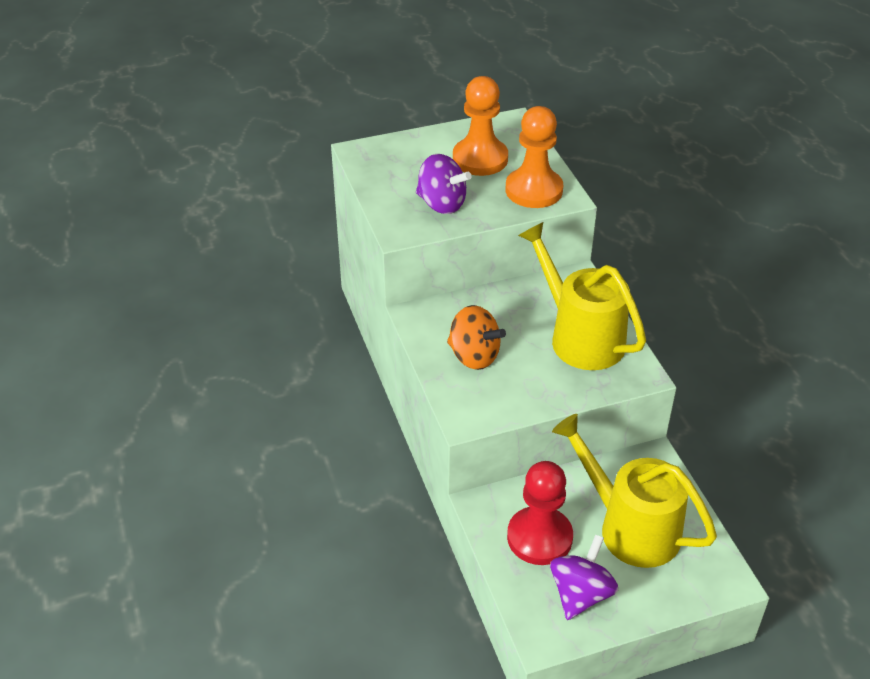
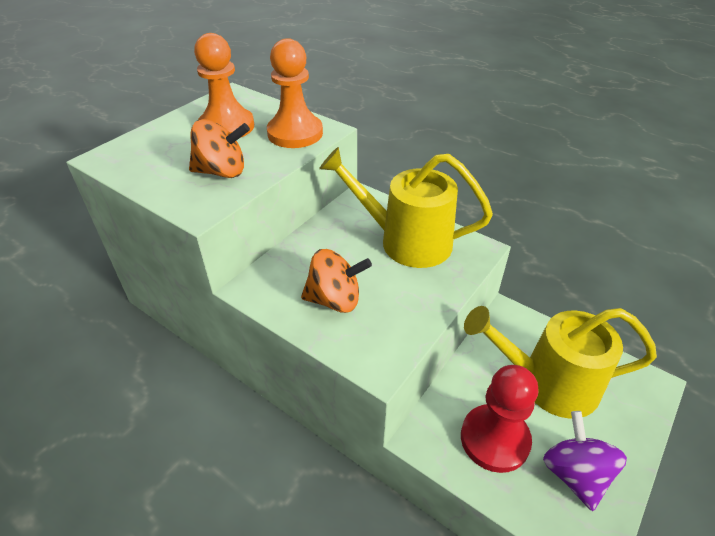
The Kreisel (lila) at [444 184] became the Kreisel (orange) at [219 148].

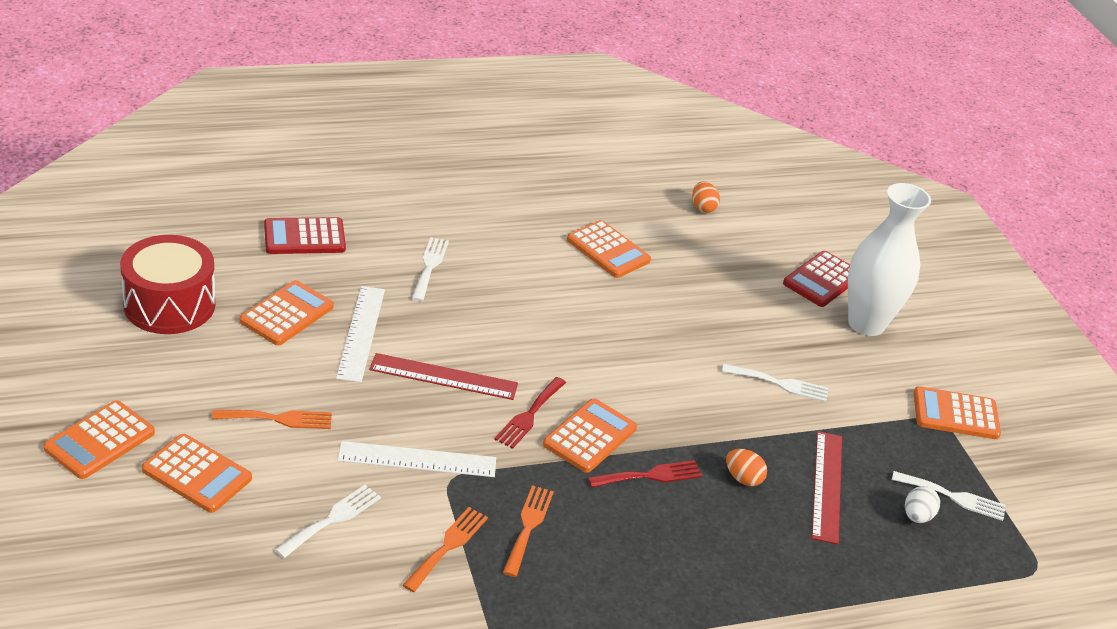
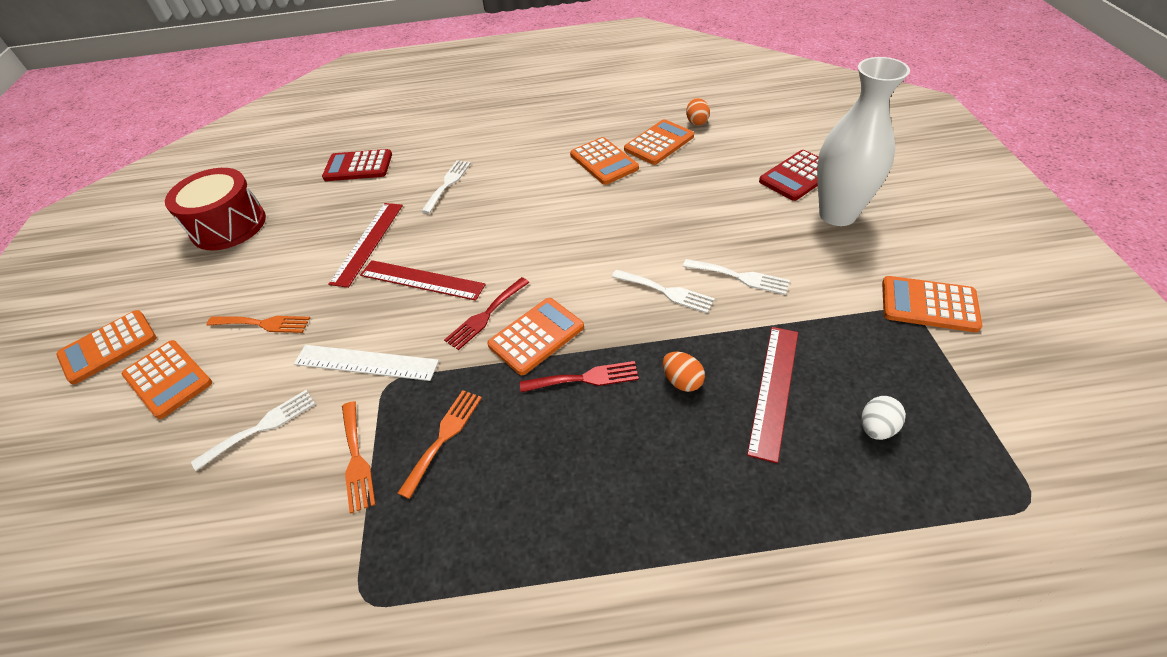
The Taschenrechner (orange) moved from [286 312] to [659 142].
The Lineal (weiß) at [360 334] became the Lineal (rot) at [365 245].
The Gabel (weiß) moved from [949 496] to [663 291].
The Gabel (orange) at [445 549] turned 120 degrees clockwise.

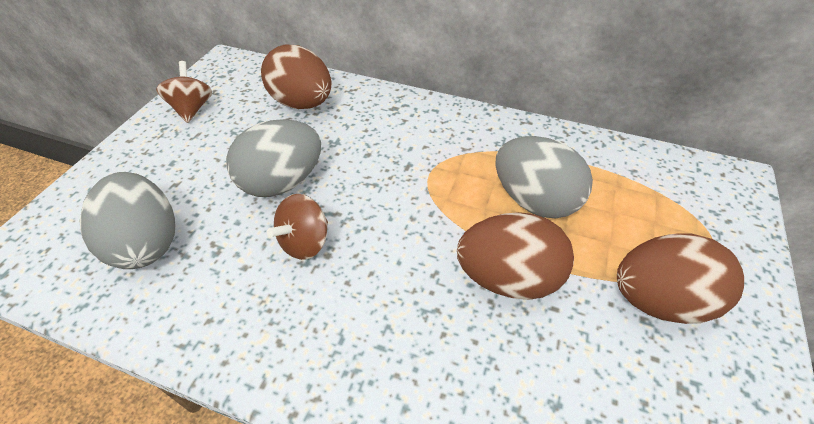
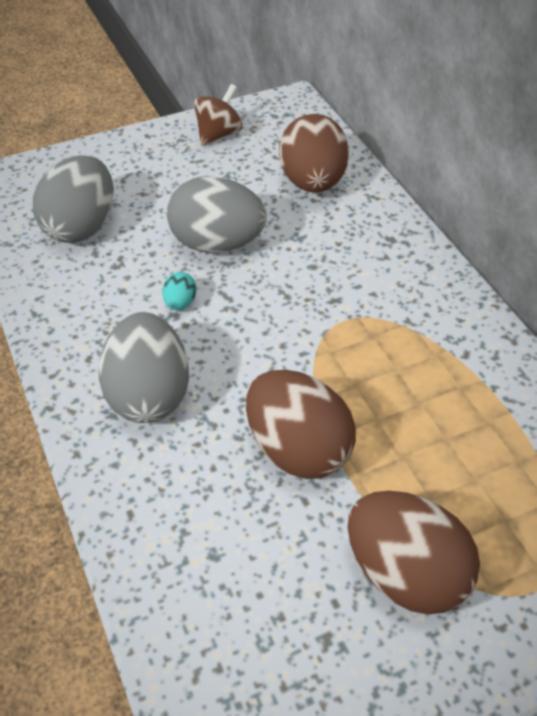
The Ei (grau) moved from [544 177] to [144 367].
The Kreisel (braun) at [297 227] was replaced by the Ei (türkis) at [179 291].

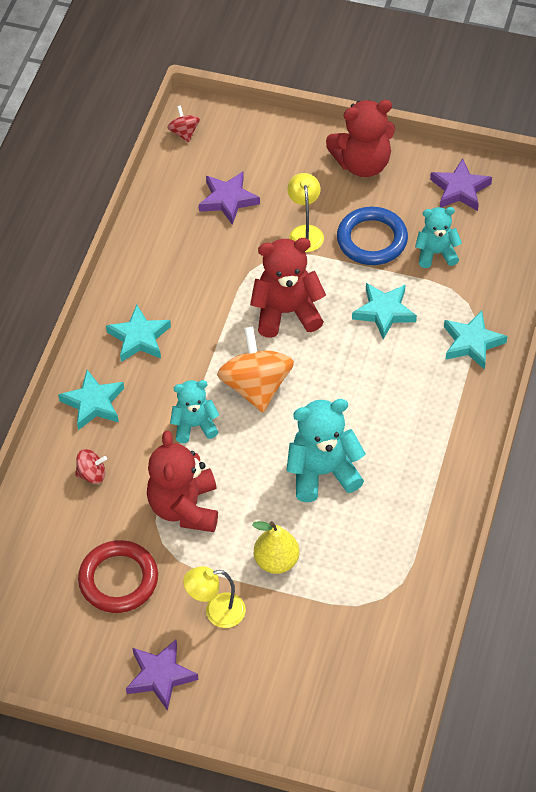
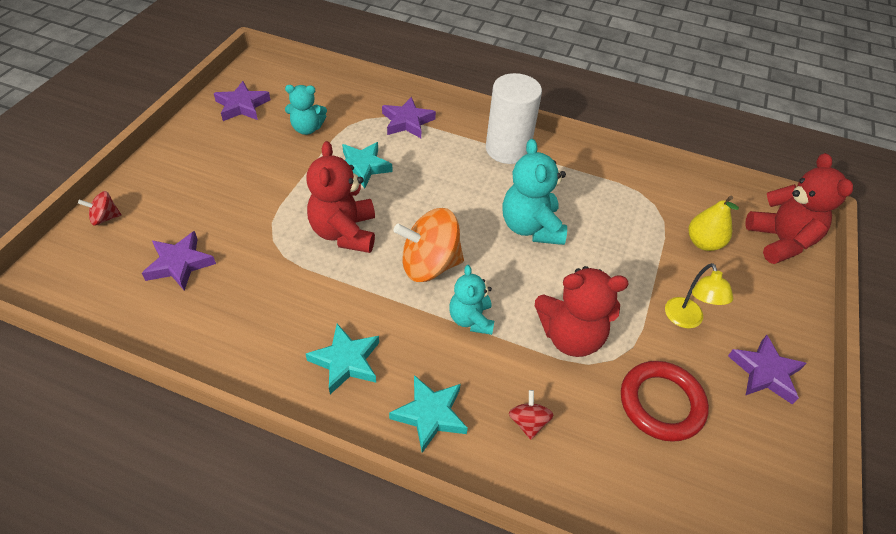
The Teddybär (rot) moved from [360 138] to [799 208].
The Kreisel (rot) moved from [183 124] to [99 208].
The Lampe (gelb) at [305 212] disappeared.
The Ring (blau) at [372 236] disappeared.
The Teddybär (türkis) at [438 237] turned 90 degrees counterclockwise.
The Stern (türkis) at [475 340] became the Stern (lila) at [409 117].
The Birne (gelb) moved from [275 547] to [714 223].
The Vollzylinder (weiß) at [514 118] appeared.

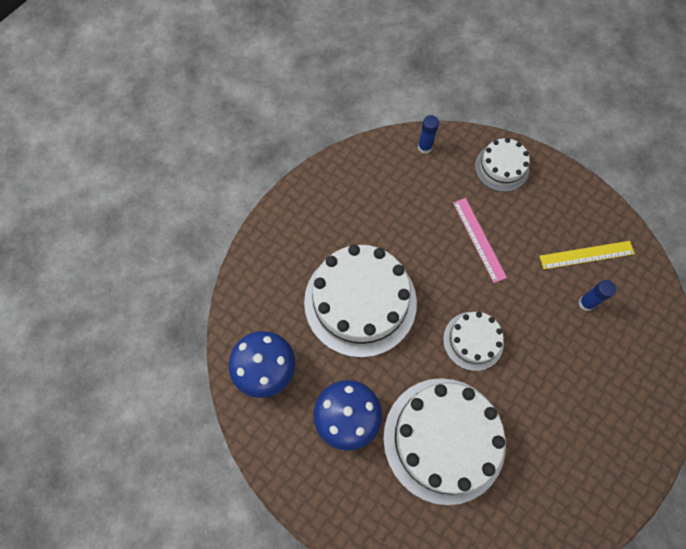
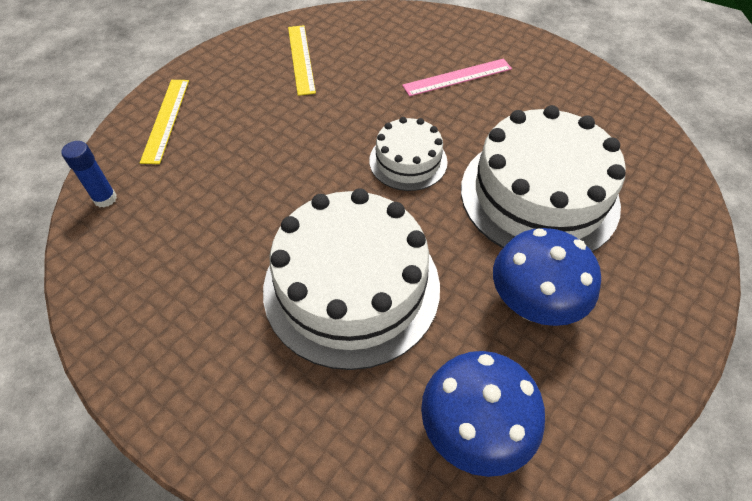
The Kuchen (weiß) at [502 165] was replaced by the Lineal (gelb) at [164 122].
The Lineal (rosa) moved from [480 240] to [457 77].
The Klebestift (blau) at [597 295] disappeared.

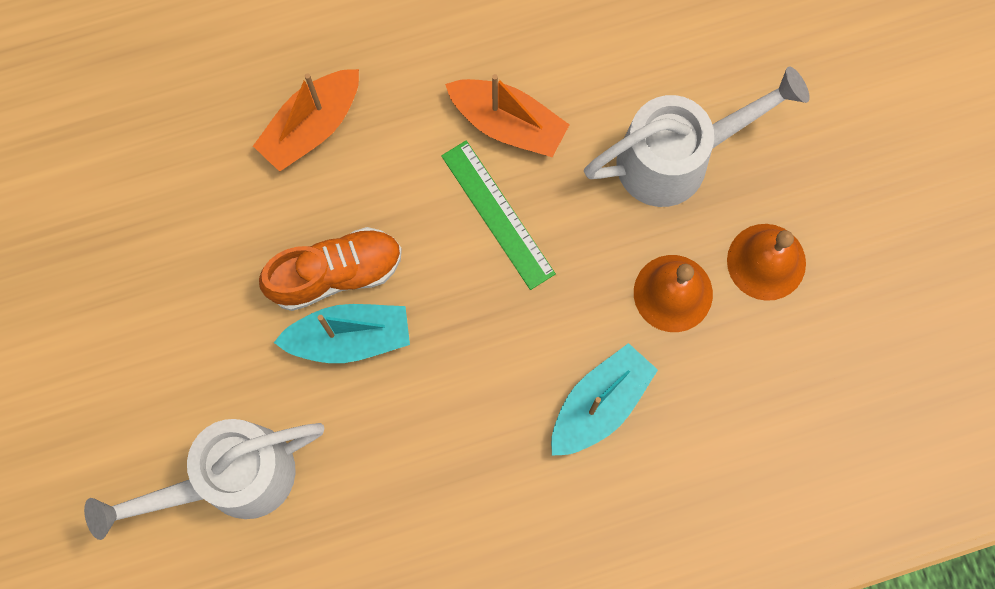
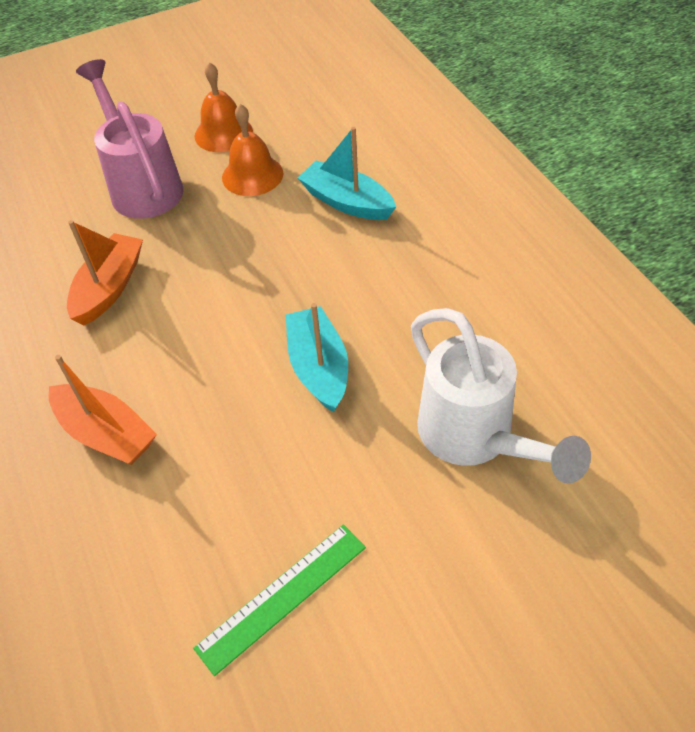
The Gießkanne (weiß) at [697 137] became the Gießkanne (rosa) at [129 139].
The Lineal (grün) moved from [498 215] to [279 600].
The Schuh (orange) at [330 269] disappeared.

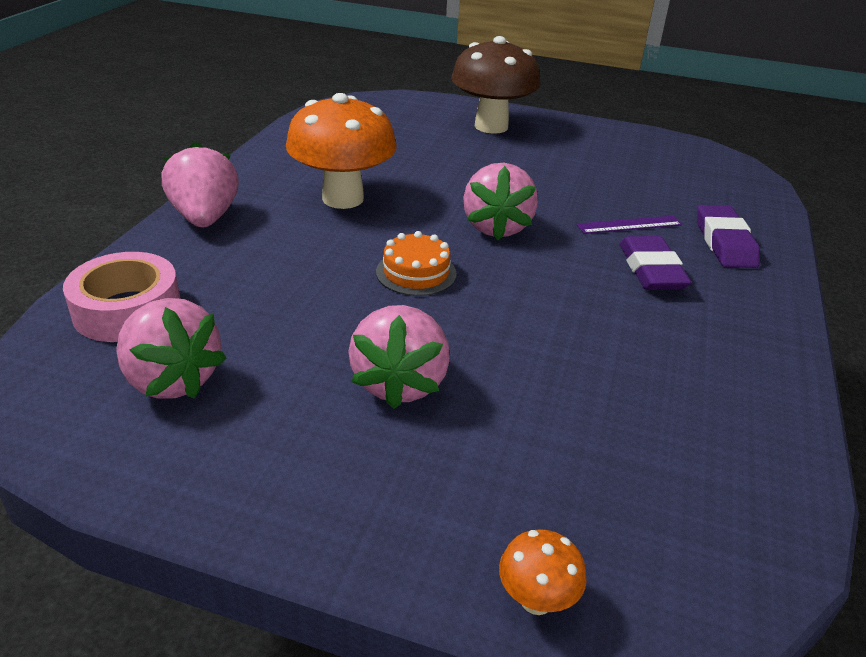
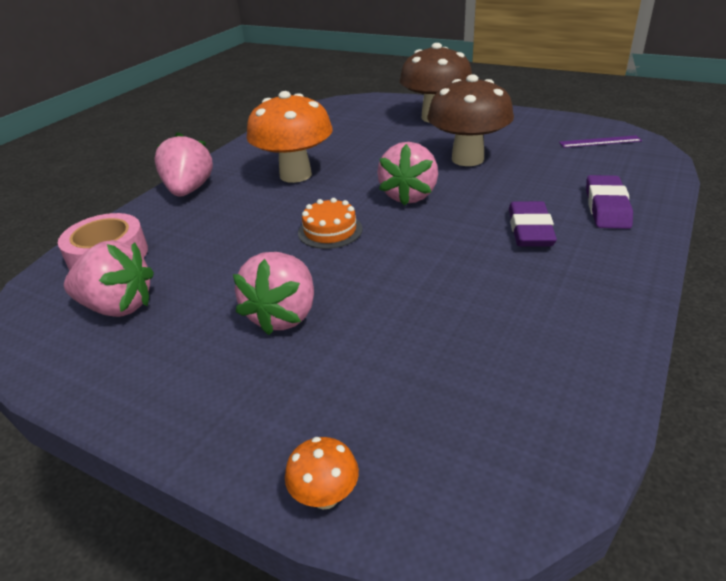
The Lineal (lila) moved from [629 225] to [600 141].
The Erdbeere (rosa) at [171 348] turned 45 degrees counterclockwise.
The Pilz (braun) at [471 120] appeared.

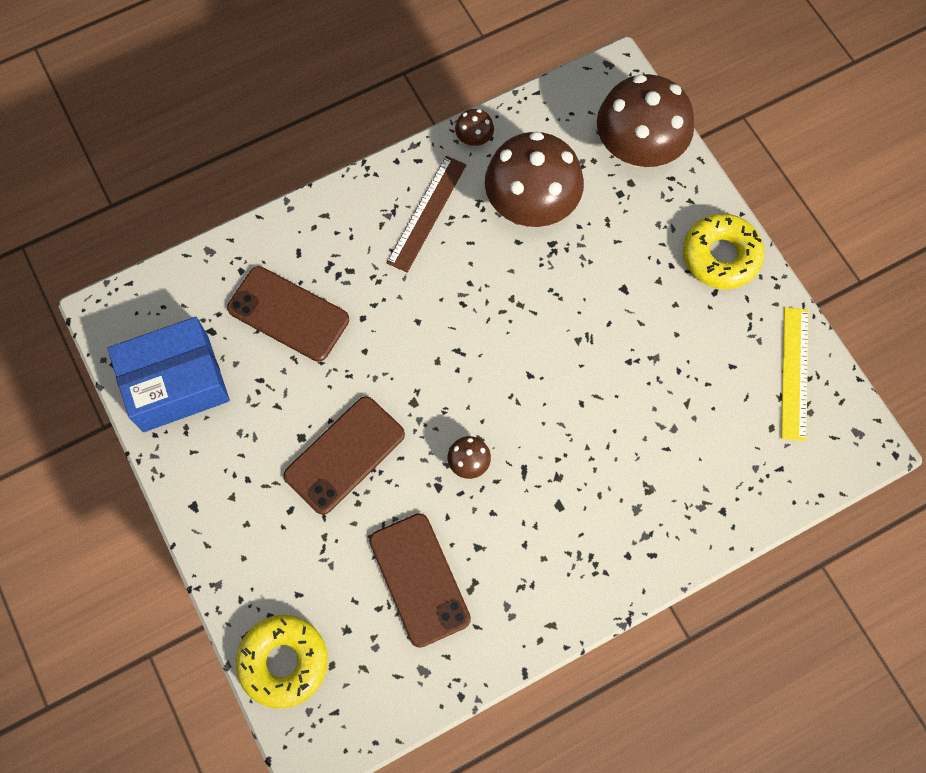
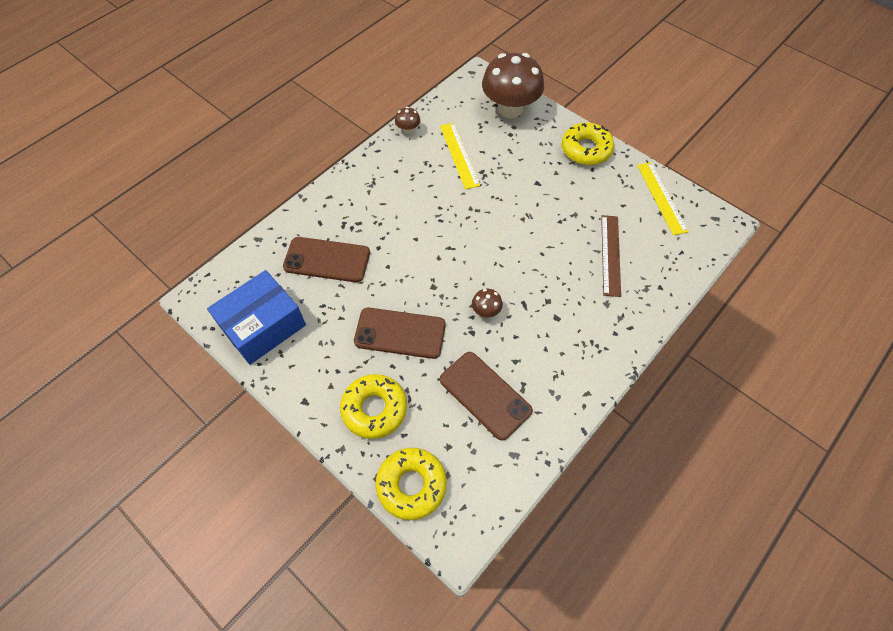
The Pilz (braun) at [534 179] was replaced by the Lineal (gelb) at [460 156].
The Lineal (braun) moved from [426 214] to [611 256].
The Handy (braun) at [344 455] turned 75 degrees clockwise.
The Donut (gelb) at [373 406] appeared.

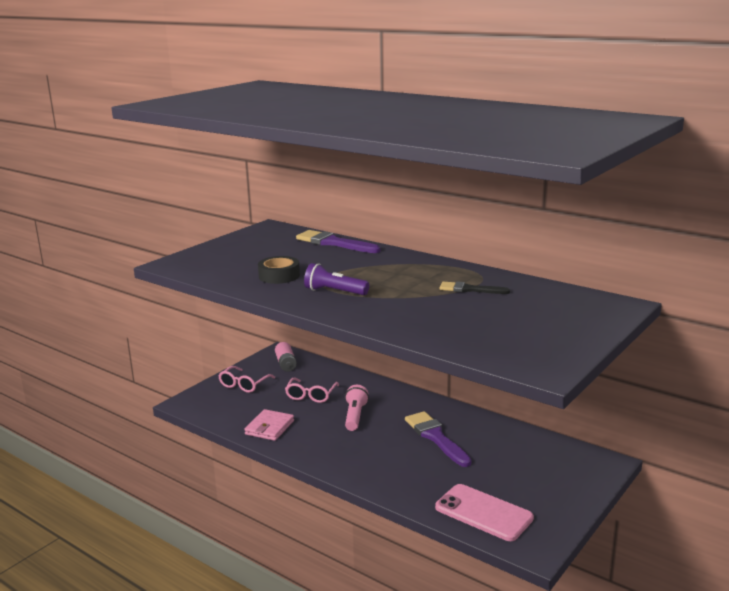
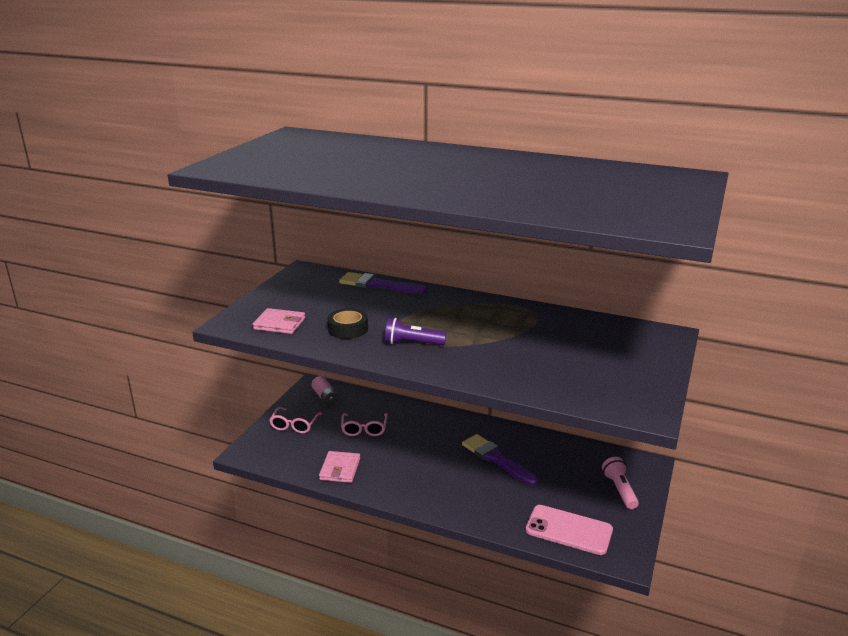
The Pinsel (schwarz) at [475 288] disappeared.
The Taschenlampe (rosa) moved from [357 408] to [620 483].
The Geldbörse (rosa) at [279 321] appeared.

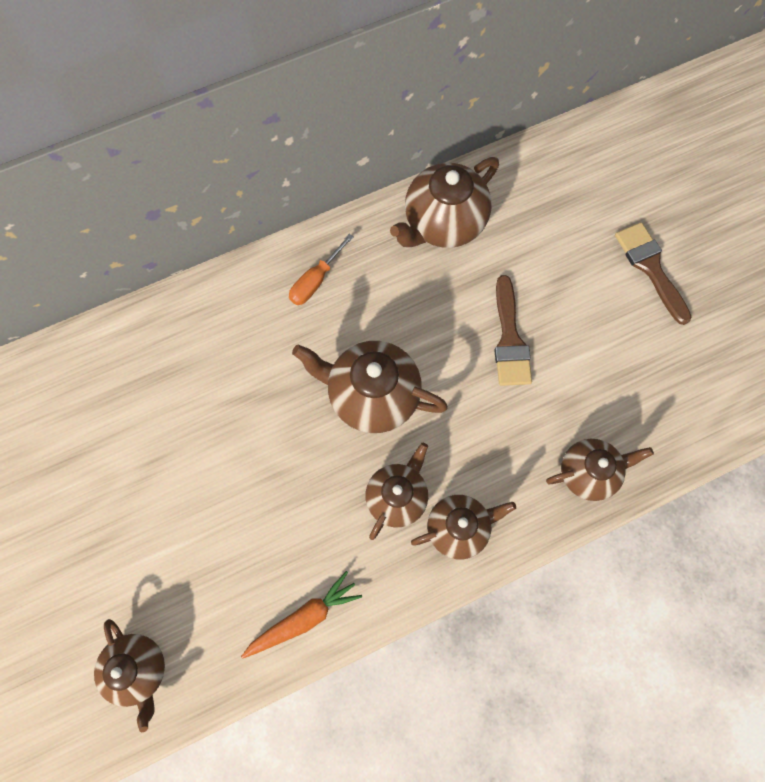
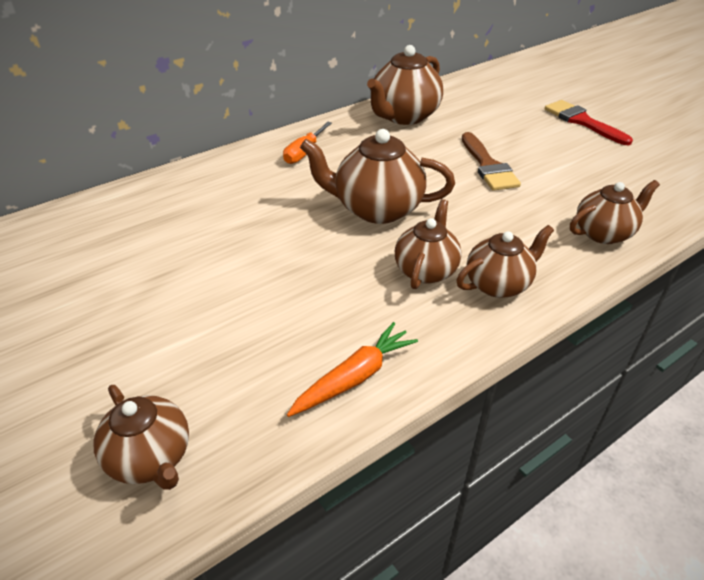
The Pinsel (braun) at [653 273] became the Pinsel (rot) at [589 122].

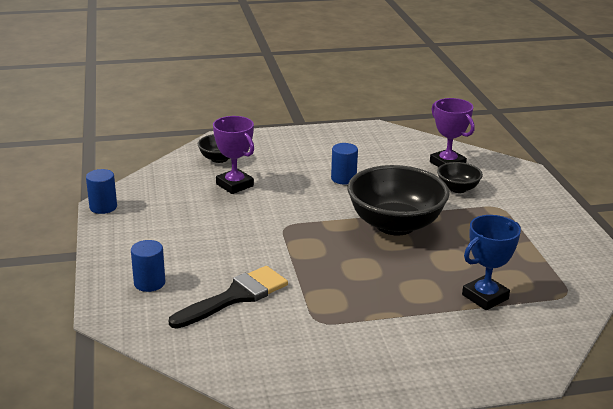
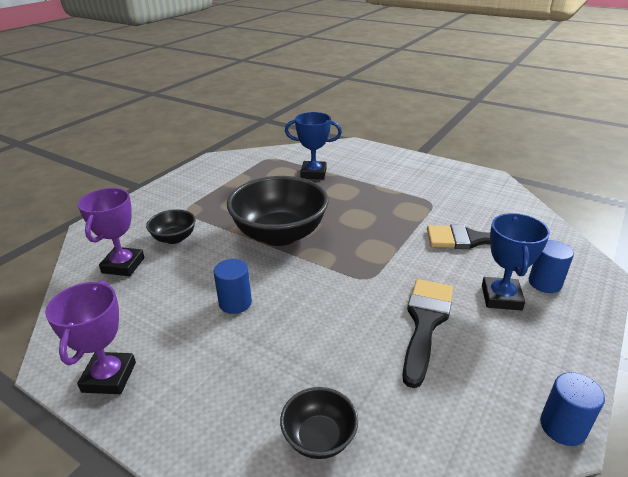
The Pokal (lila) moved from [233 155] to [90 337].
The Pokal (blau) at [516 261] appeared.
The Pinsel (schwarz) at [428 333] appeared.

